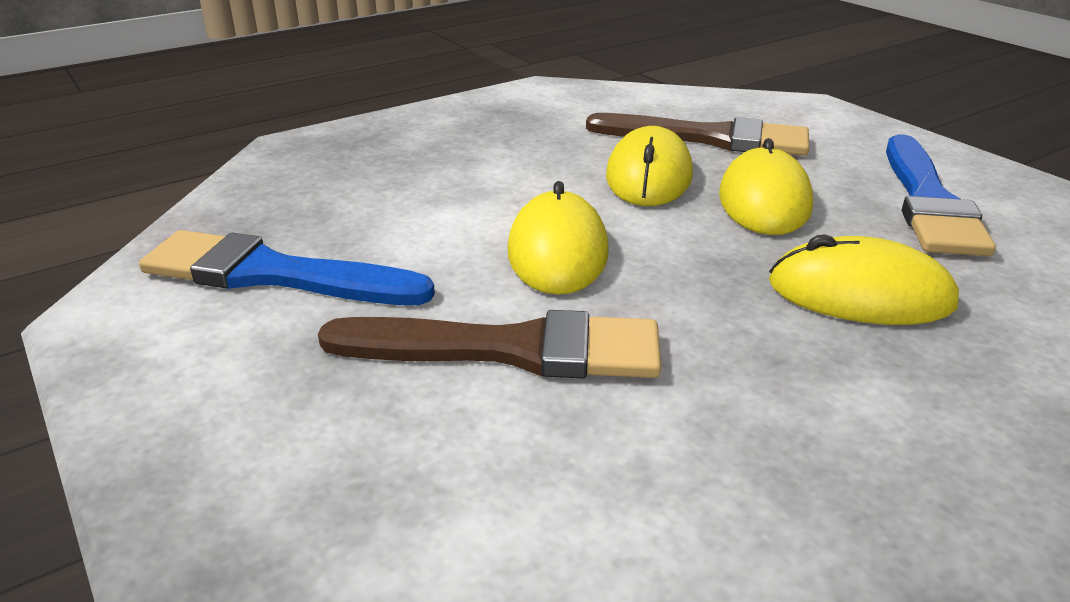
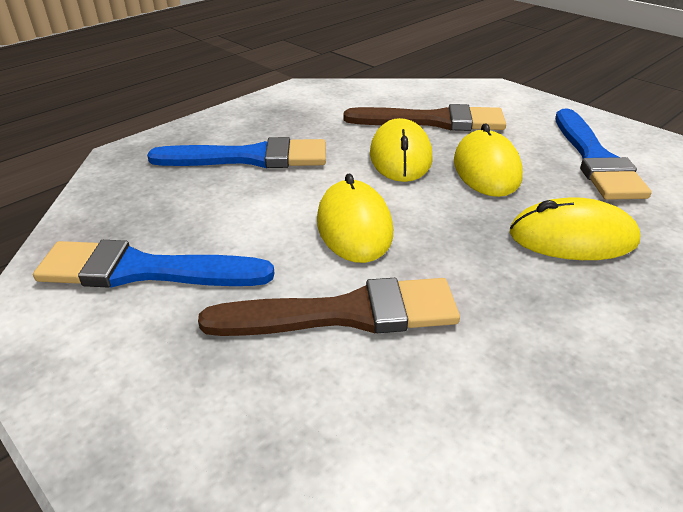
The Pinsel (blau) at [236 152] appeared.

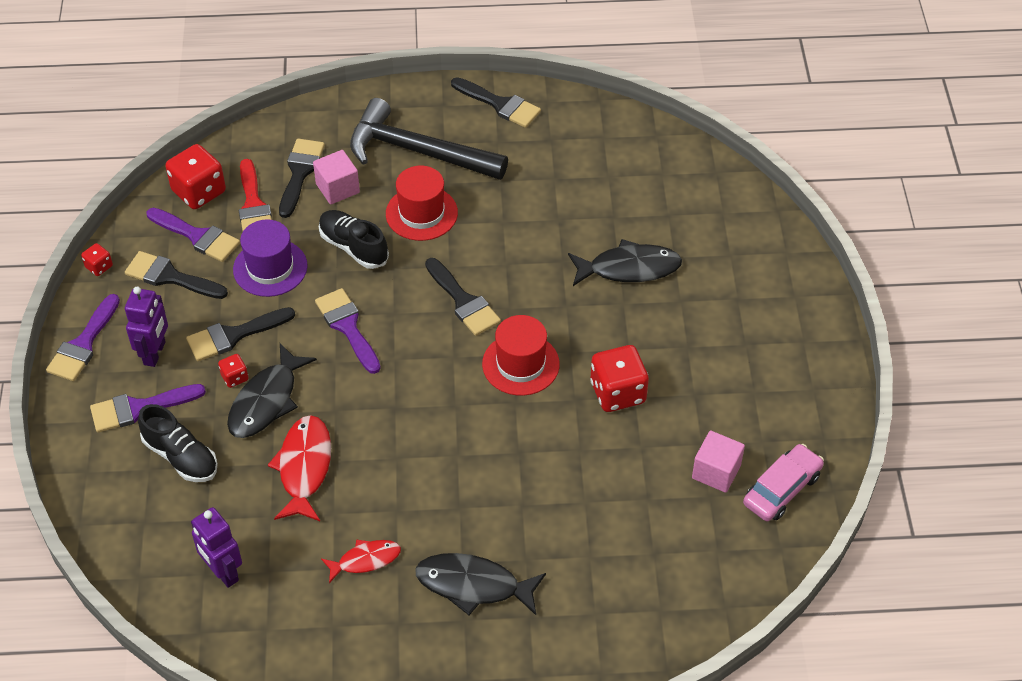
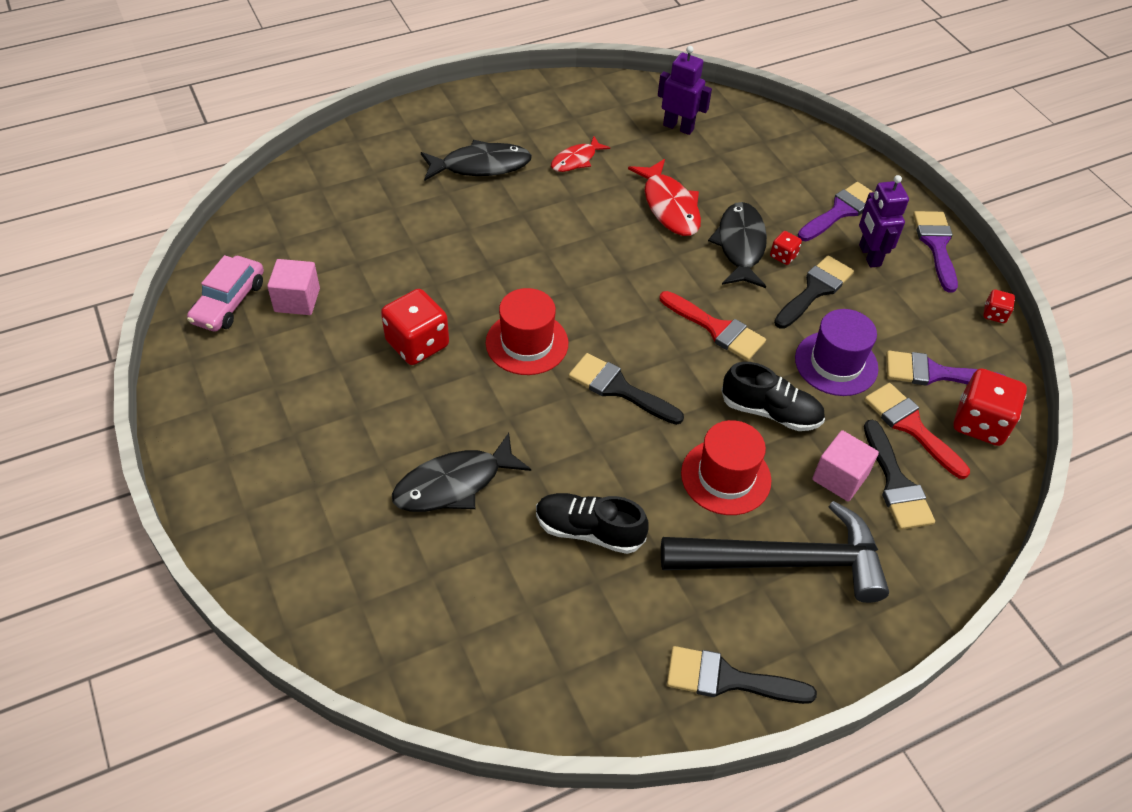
The Pinsel (schwarz) at [176 275] disappeared.
The Pinsel (lila) at [348 331] became the Pinsel (rot) at [713 326].
The Schuh (schwarz) moved from [178 443] to [592 523].

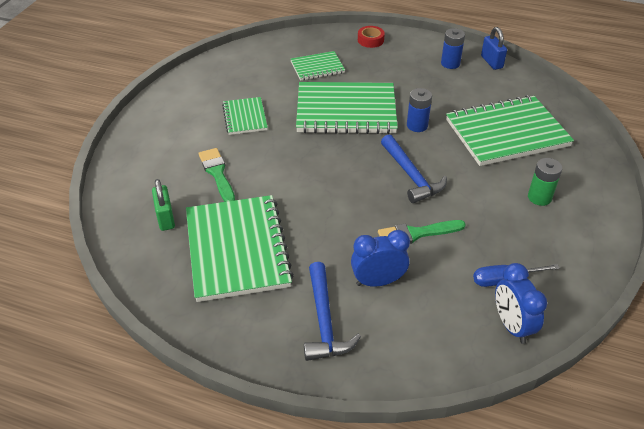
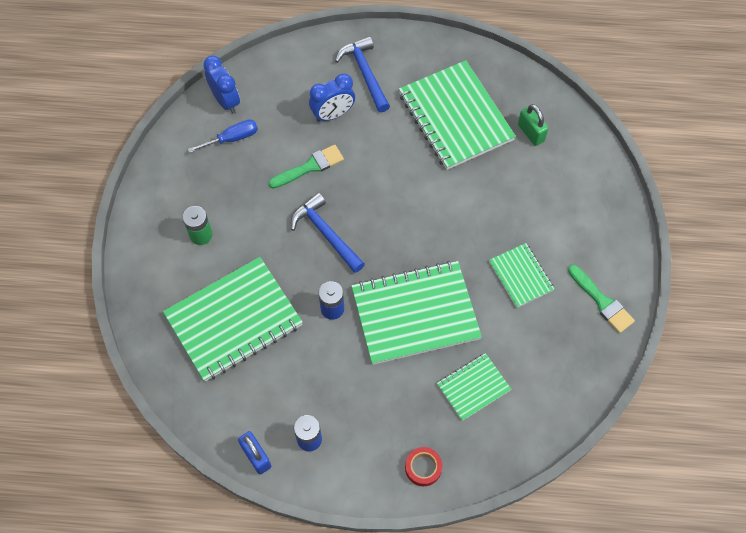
The Pinsel (grün) moved from [217 175] to [601 299].

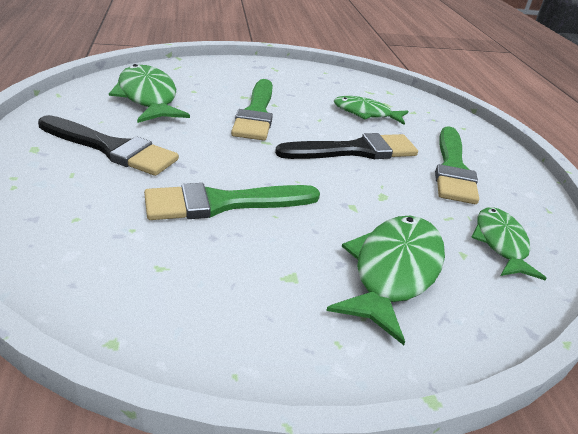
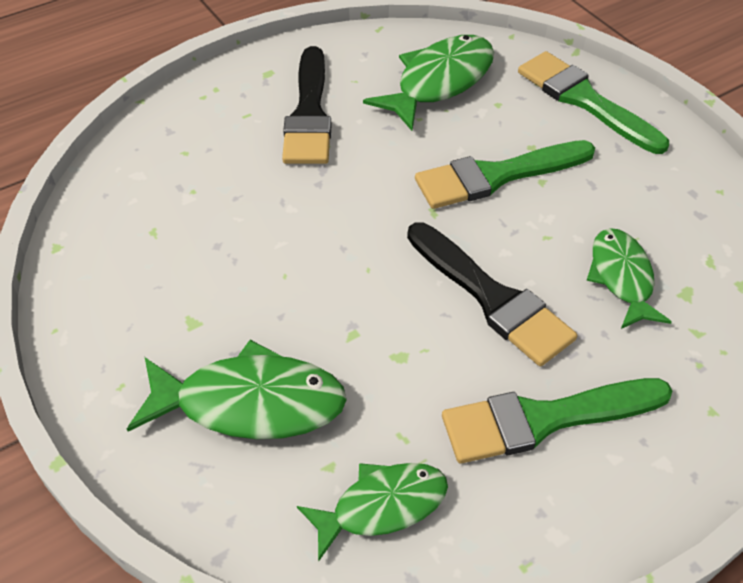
The Pinsel (grün) moved from [232 201] to [593 102].

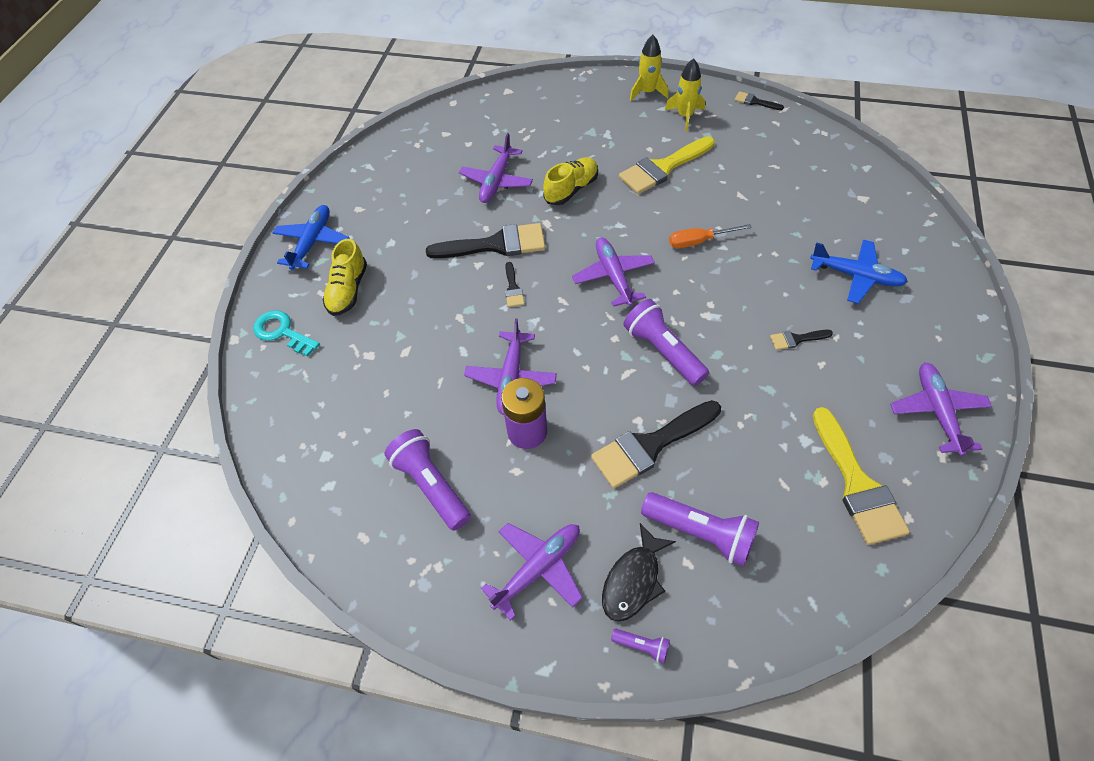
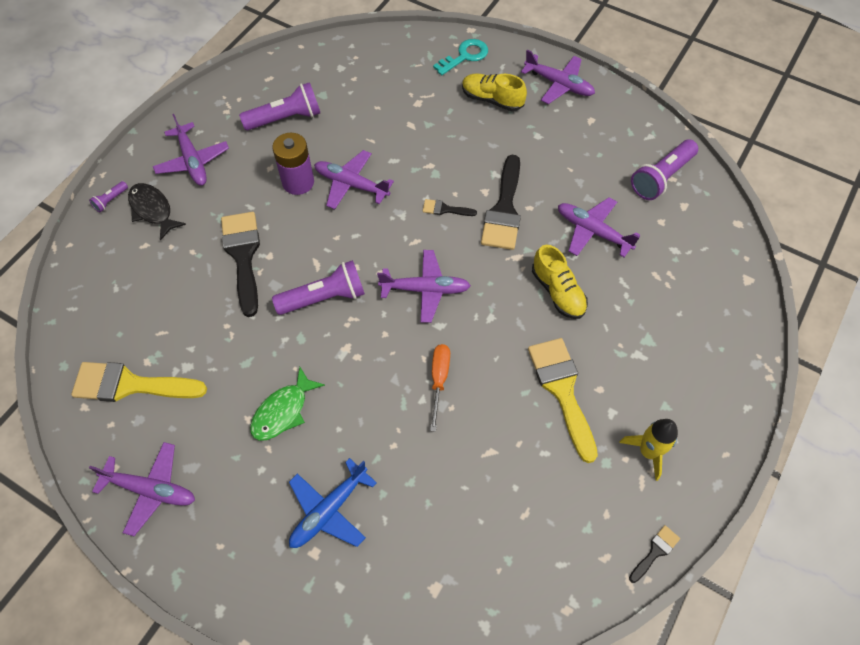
The Rakete (gelb) at [649 68] disappeared.
The Flugzeug (blau) at [311 237] became the Flugzeug (lila) at [558 77].
The Pinsel (schwarz) at [801 340] was replaced by the Fisch (grün) at [287 404].
The Taschenlampe (lila) moved from [700 529] to [664 169].

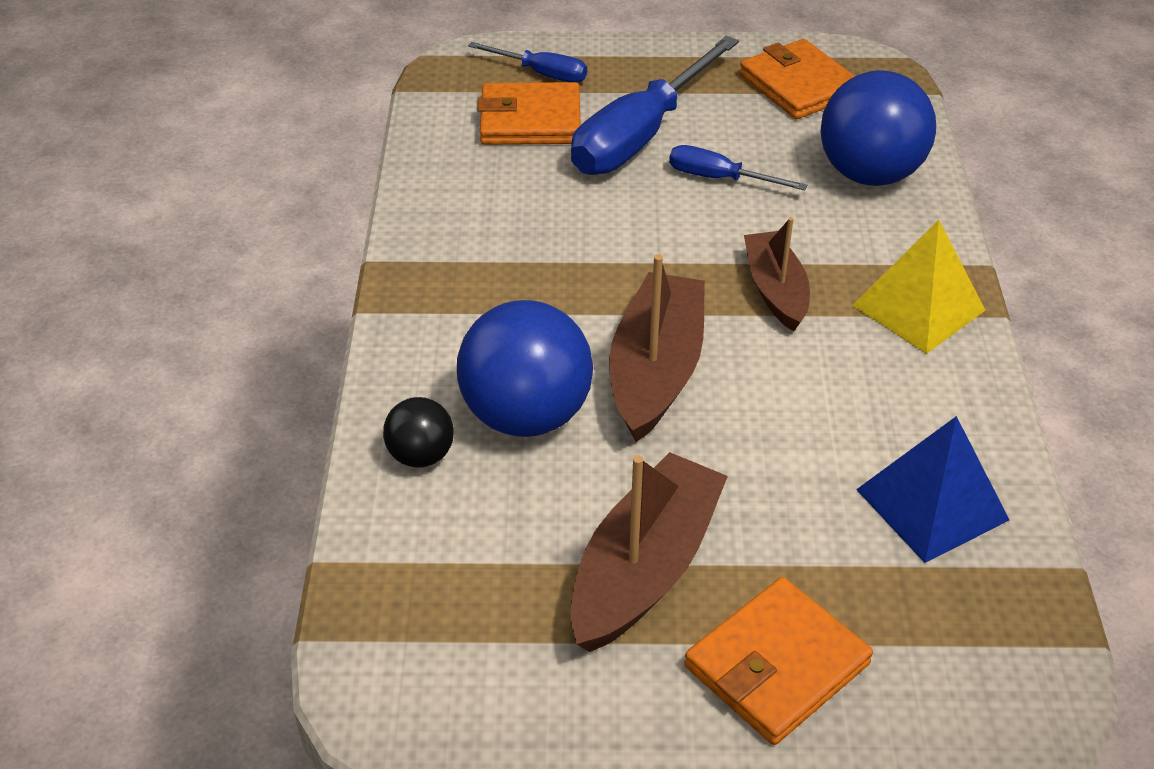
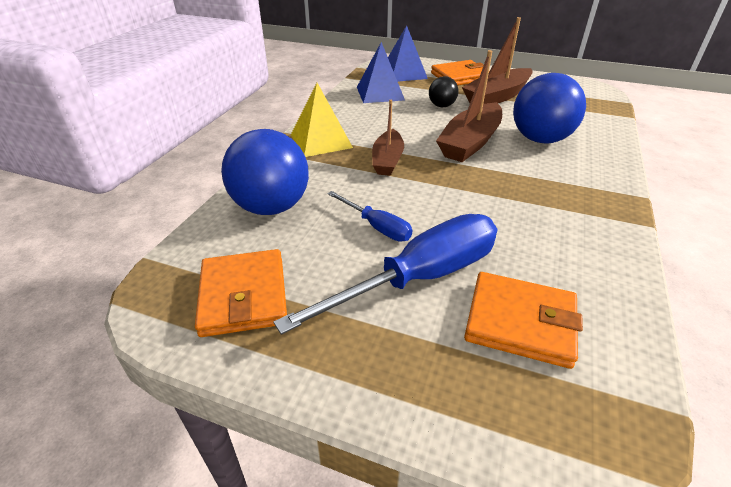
The Schraubenzieher (blau) at [527 62] disappeared.
The Ball (schwarz) moved from [418 432] to [444 91].
The Pyramide (blau) at [408 53] appeared.

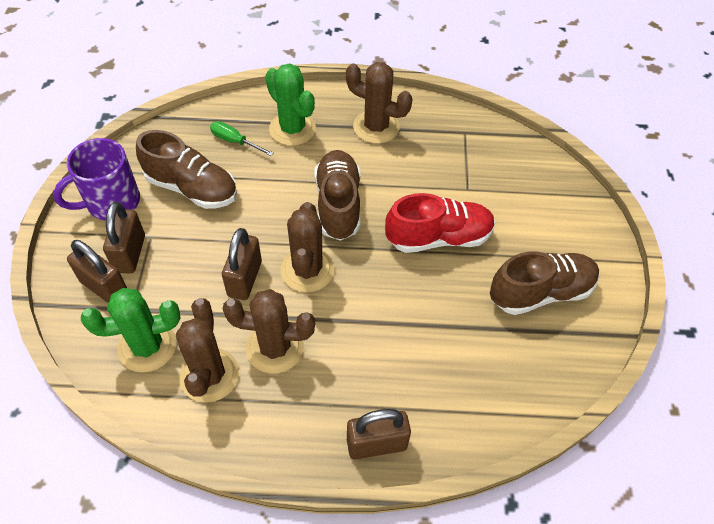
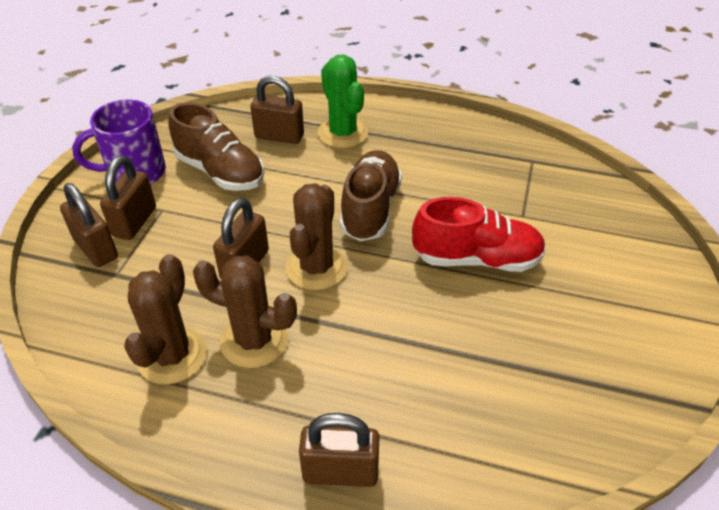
The Kaktus (braun) at [379 103] disappeared.
The Schraubenzieher (grün) at [242 138] was replaced by the Vorhängeschloss (braun) at [277 110].
The Schuh (braun) at [544 283] disappeared.
The Kaktus (grün) at [130 330] disappeared.

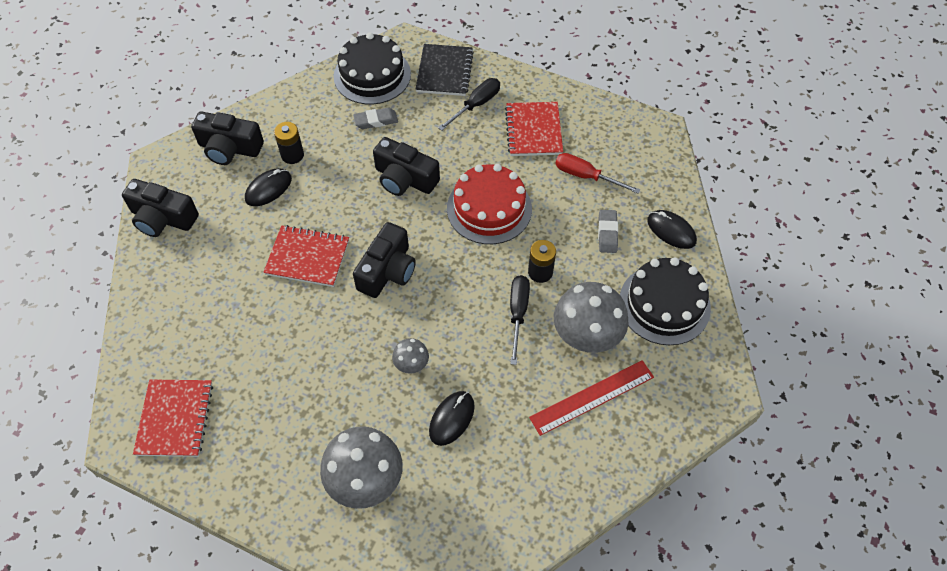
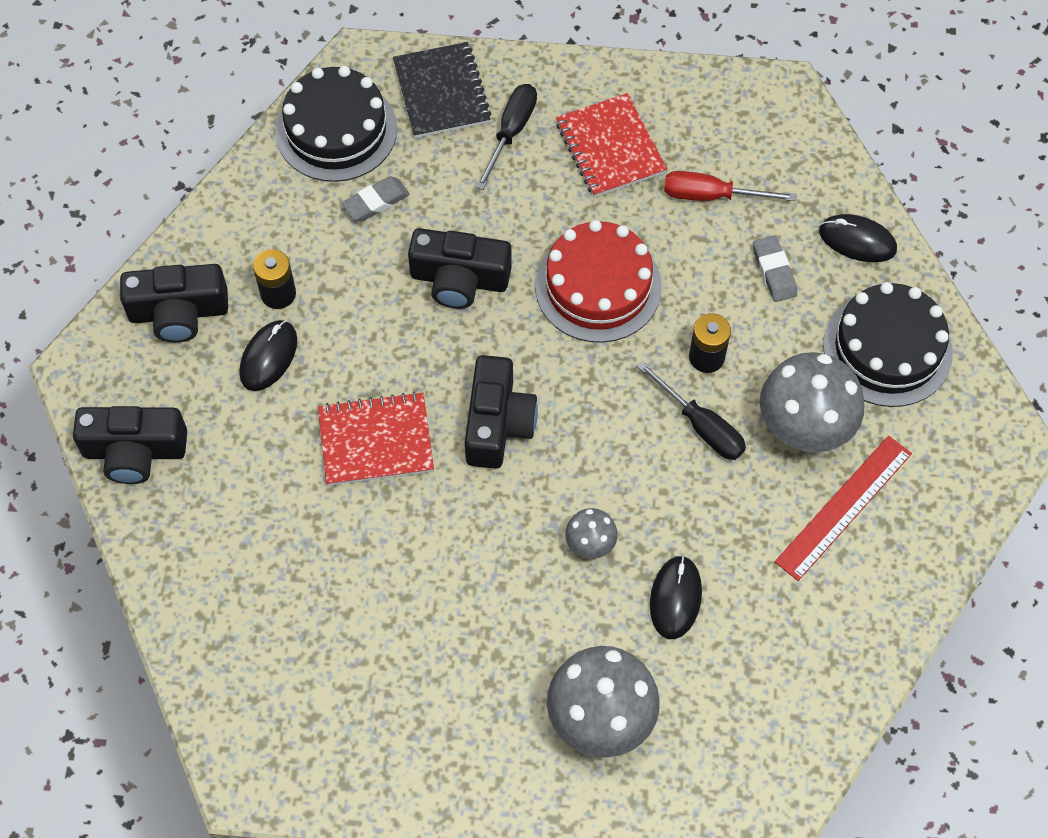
The Schraubenzieher (schwarz) at [520 320] turned 150 degrees clockwise.
The Notizbuch (rot) at [173 418] disappeared.

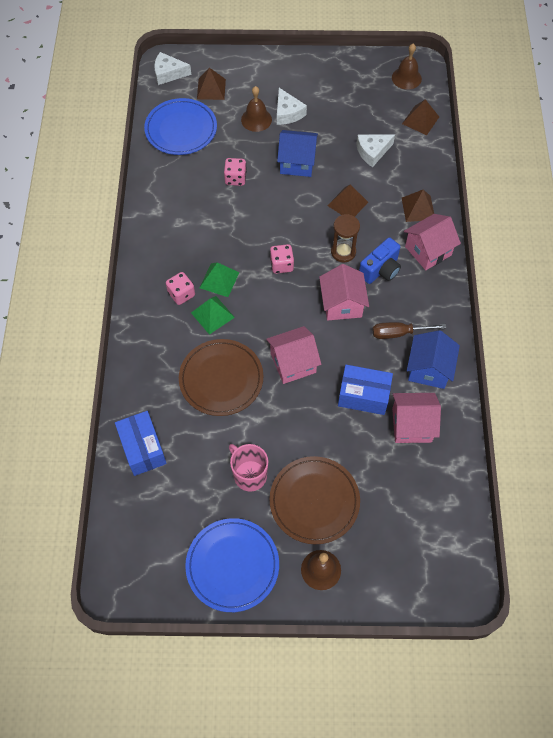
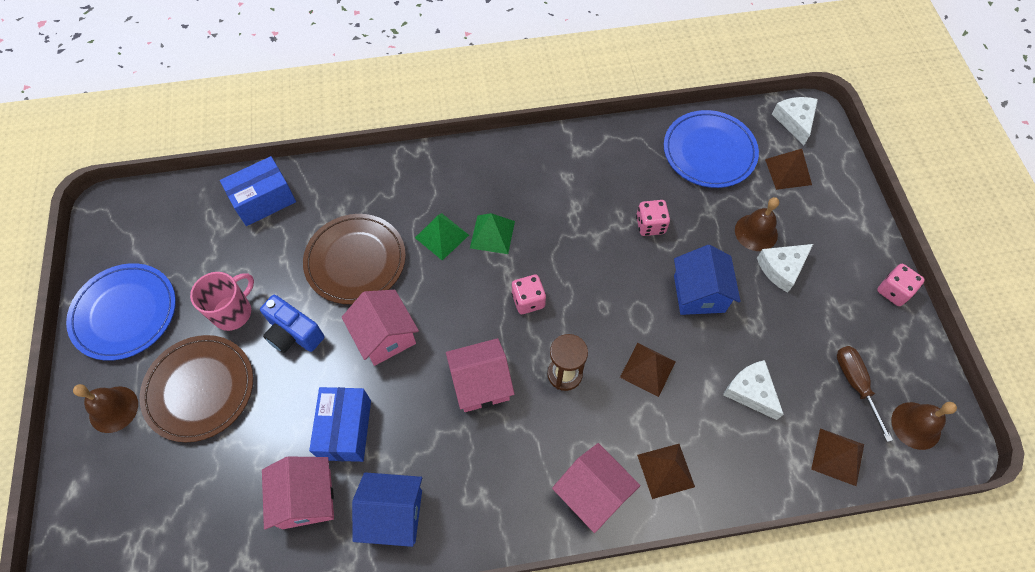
The Kamera (blau) moved from [380 260] to [292 324].
The Spielwürfel (rosa) moved from [180 288] to [901 285].
The Schraubenzieher (braun) moved from [409 330] to [865 394].

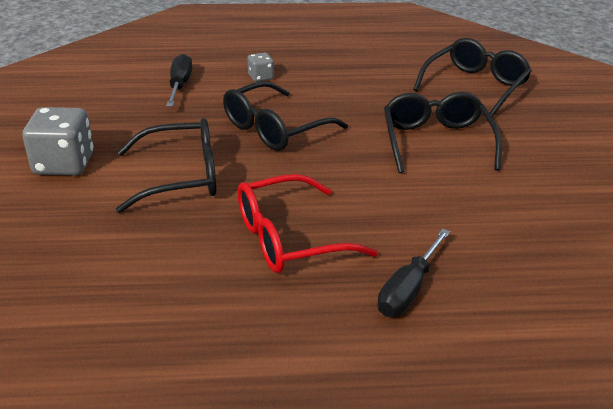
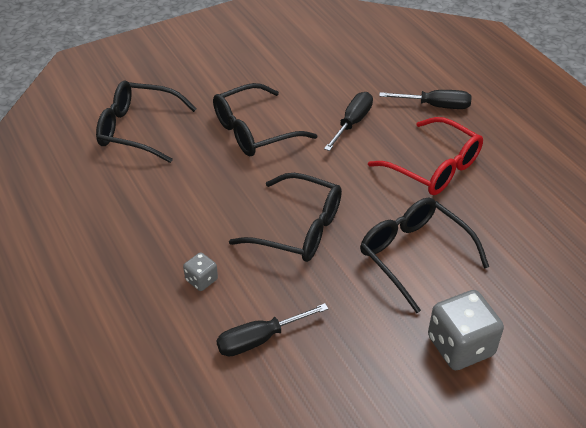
The Schraubenzieher (schwarz) at [348 121] appeared.

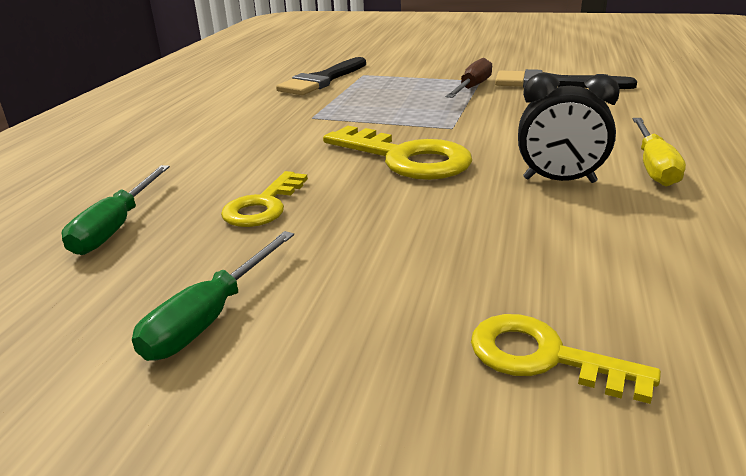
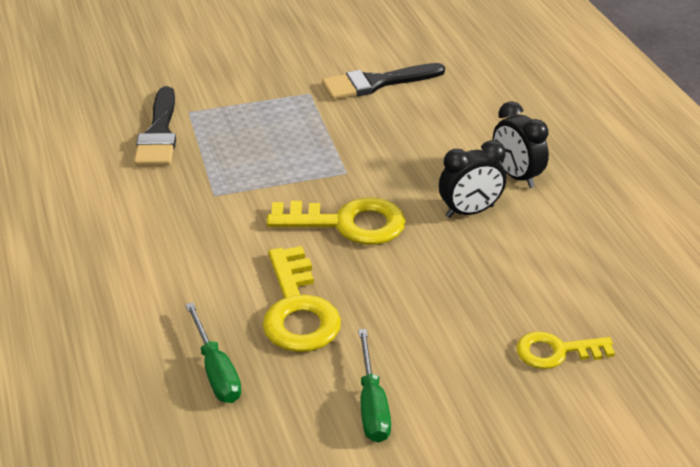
The Schraubenzieher (braun) at [469 78] disappeared.
The Schraubenzieher (gelb) at [659 152] was replaced by the Wecker (schwarz) at [521 144].
The Schlüssel (gelb) at [264 199] changed to 1.60 times the size.

